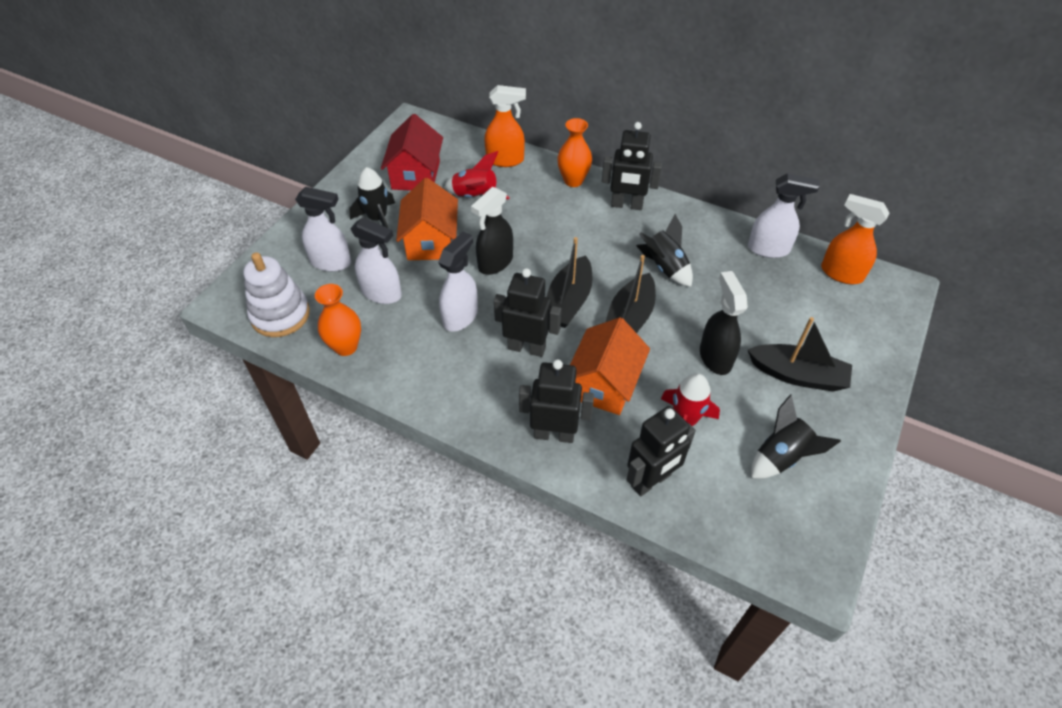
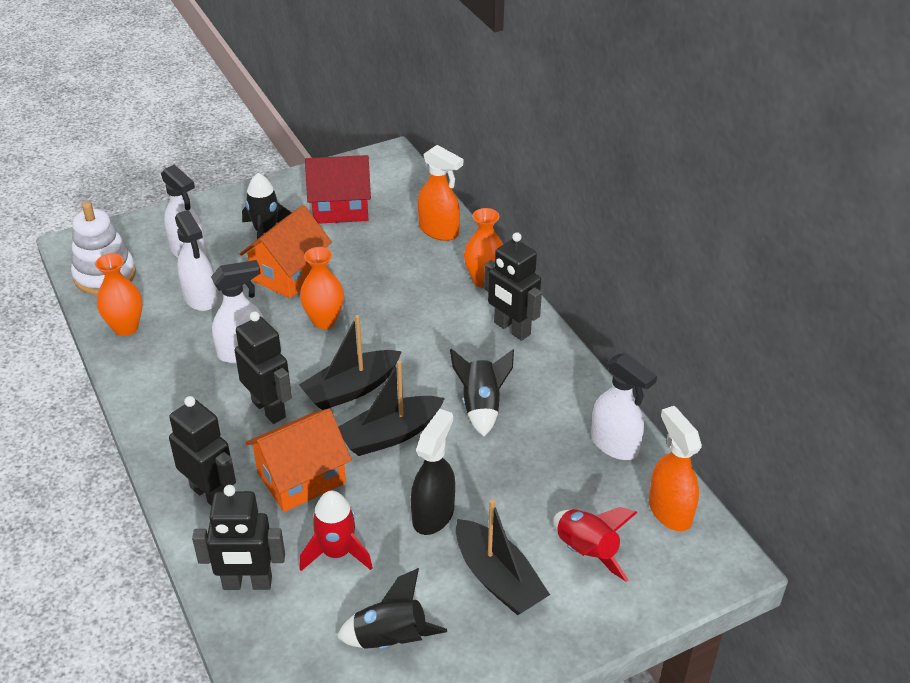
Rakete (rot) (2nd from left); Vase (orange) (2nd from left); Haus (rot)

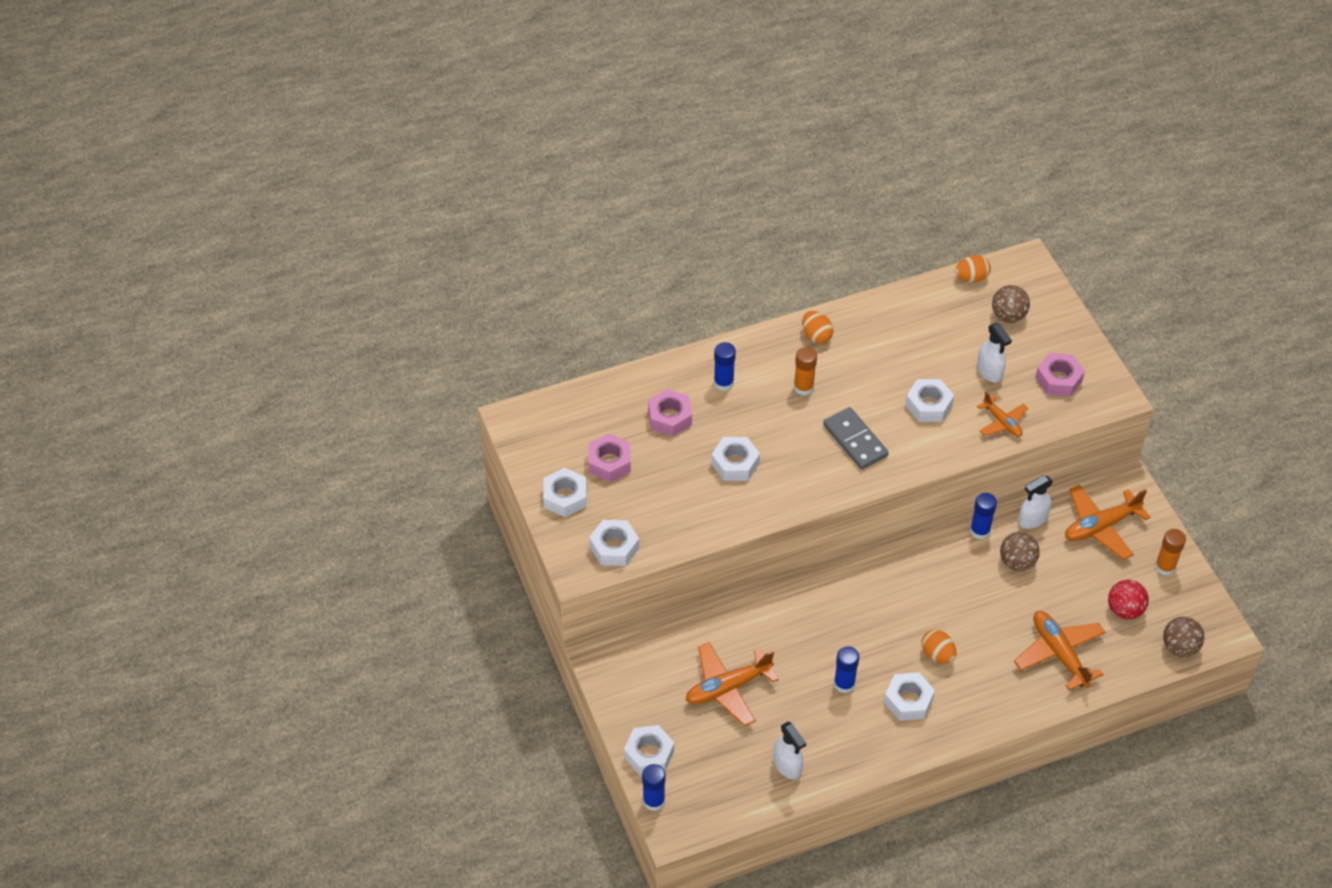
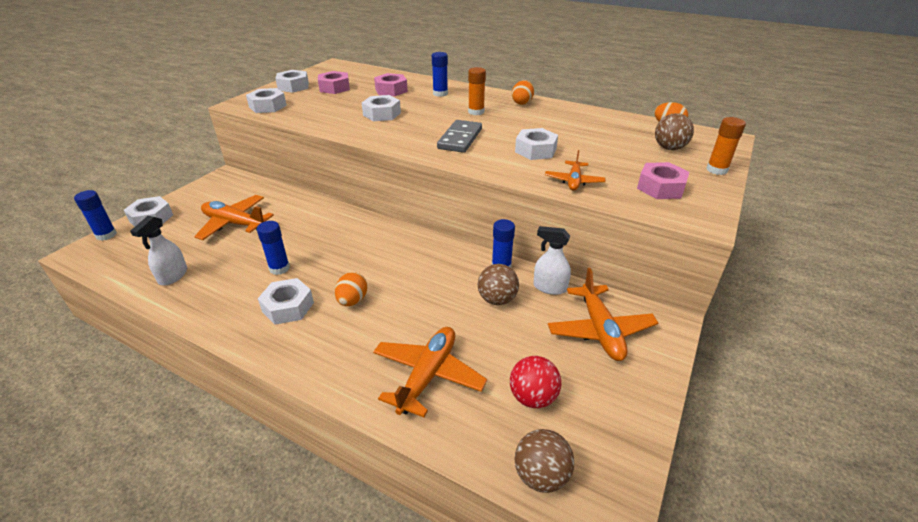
Sprühflasche (weiß) (2nd from left in the first image); Klebestift (orange) (2nd from left); Flugzeug (orange) (4th from left)

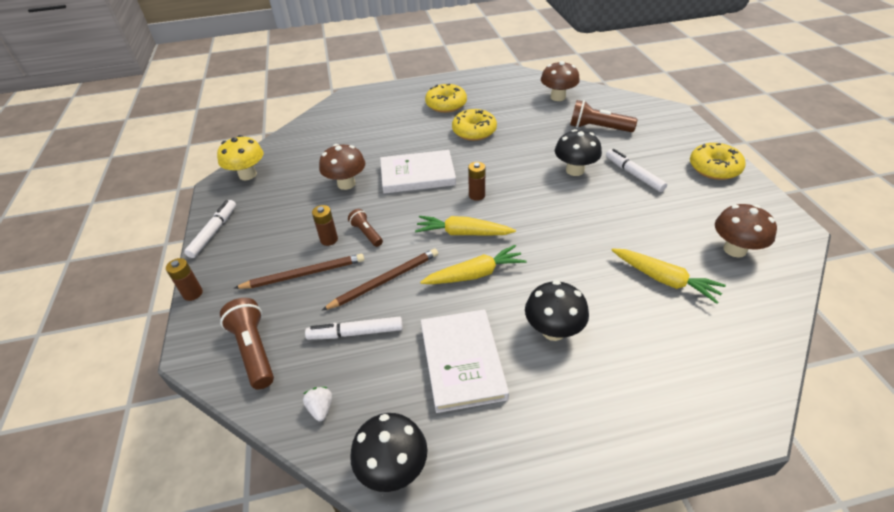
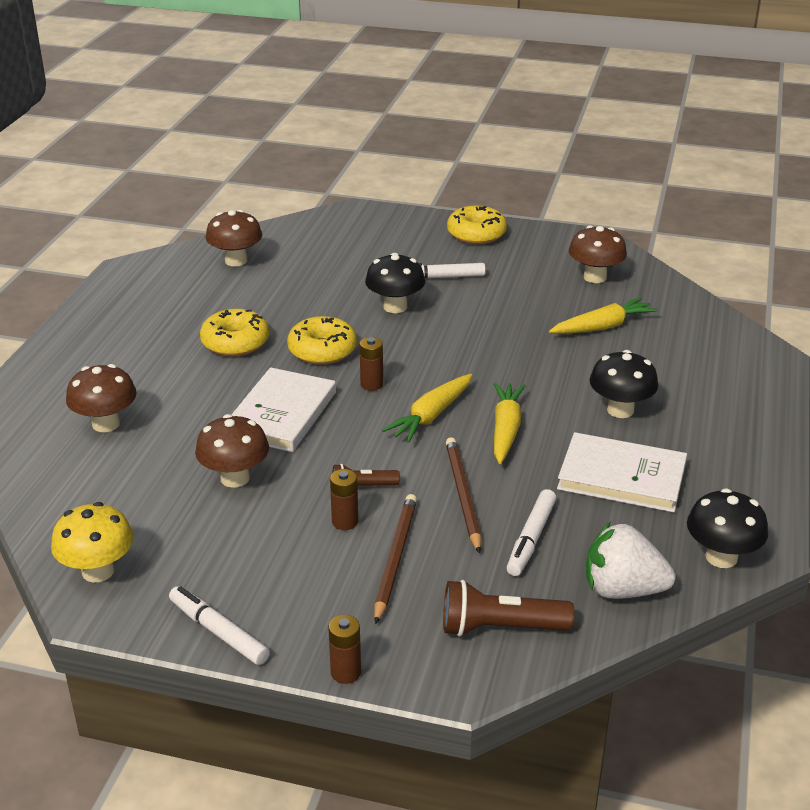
Taschenlampe (braun) (3rd from left in the first image); Pilz (braun) (1st from left); Donut (gelb) (2nd from left); Erdbeere (weiß)

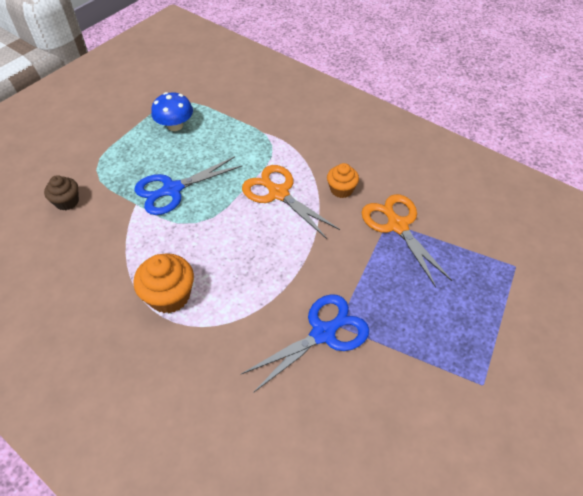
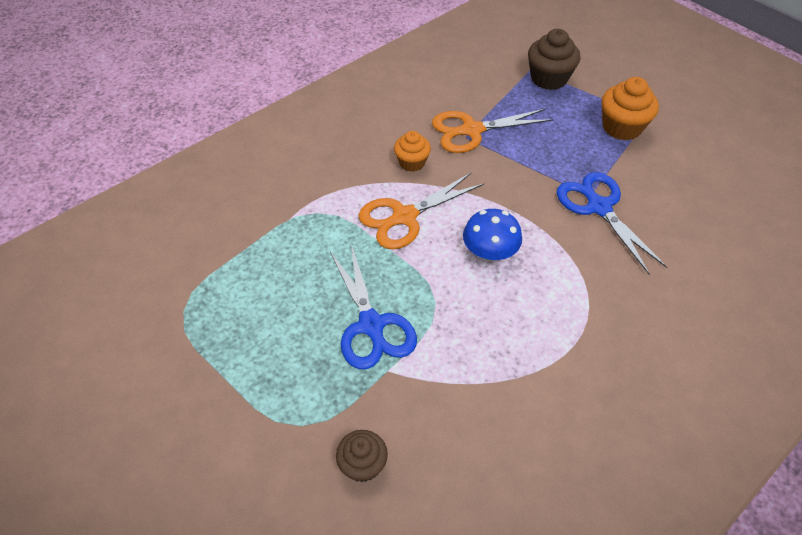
Muffin (braun) (2nd from left); Muffin (orange) (2nd from left); Pilz (blau)

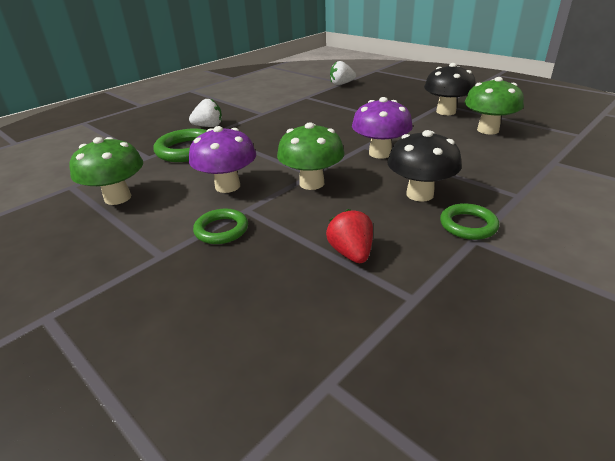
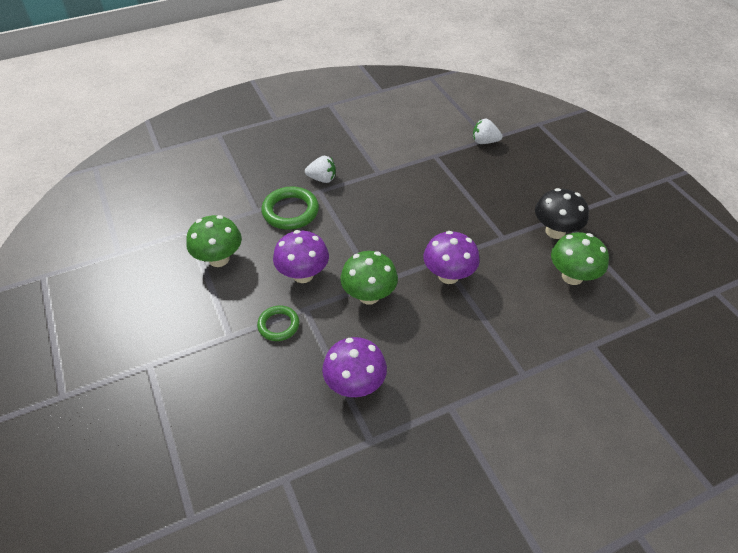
Pilz (schwarz) (1st from left in the first image); Ring (grün) (3rd from left in the first image); Pilz (lila) (2nd from left)

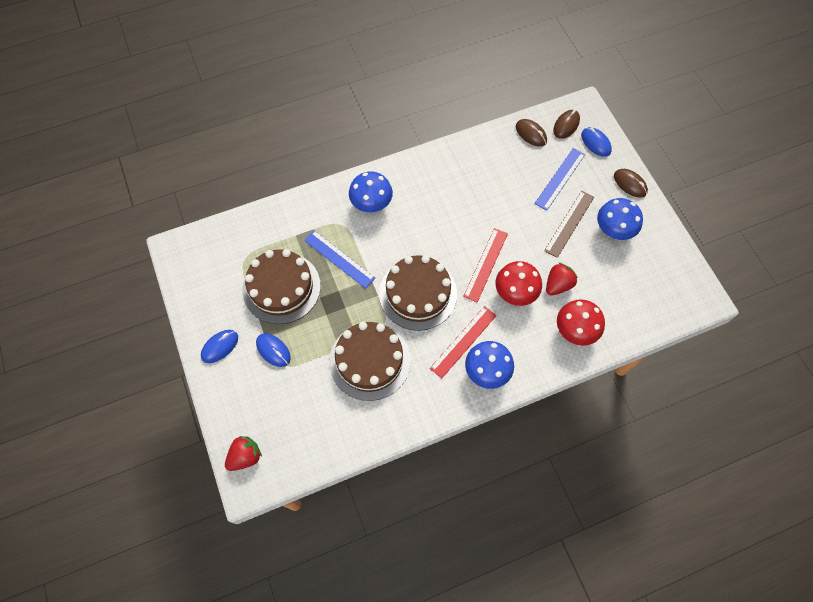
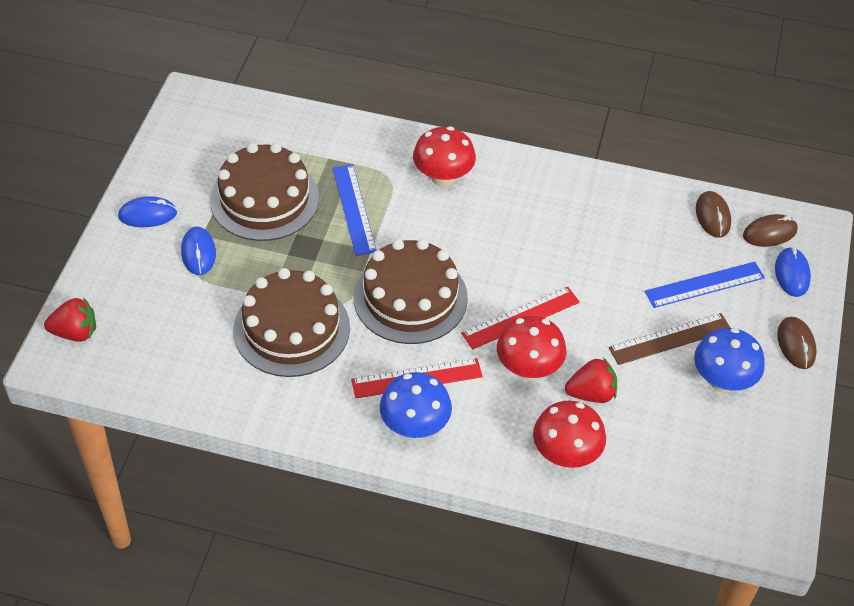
Pilz (rot) (1st from left)

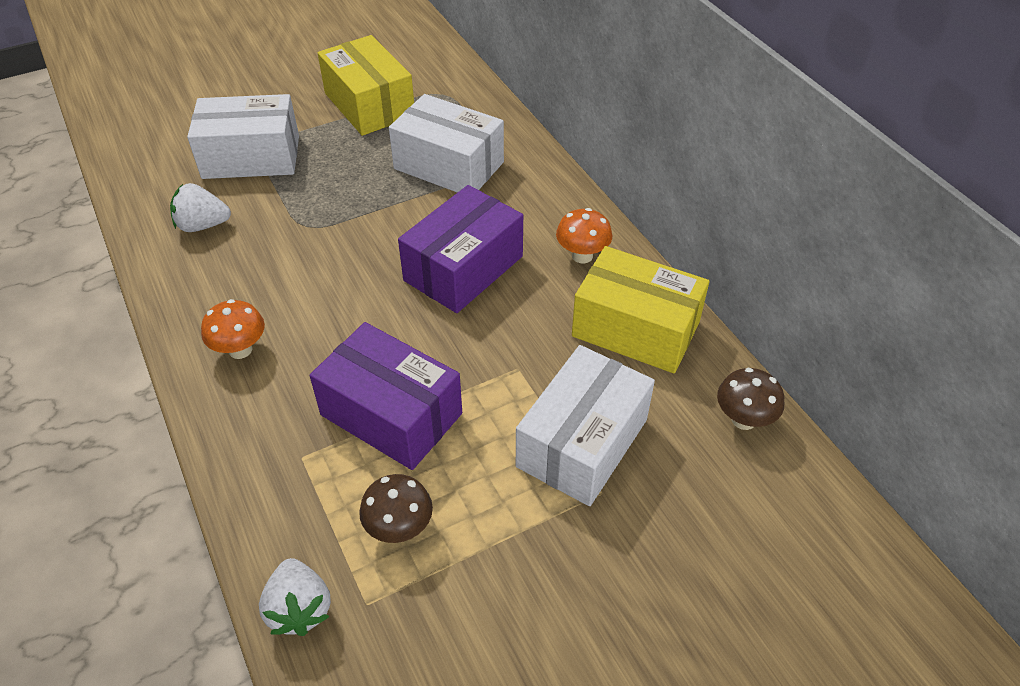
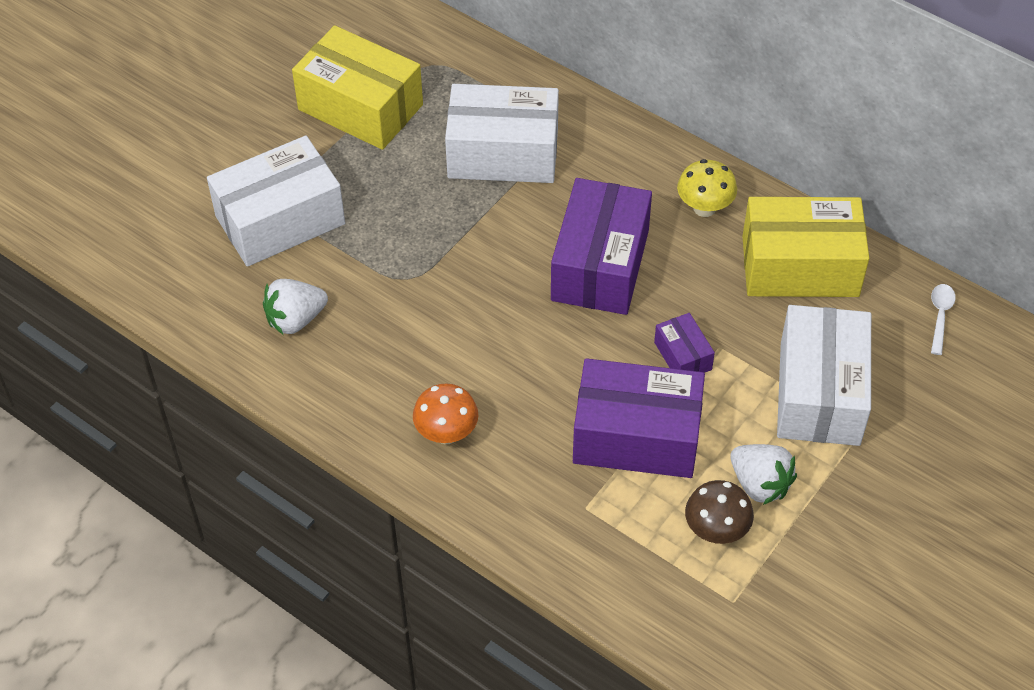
Schachtel (lila) (3rd from left); Erdbeere (weiß) (2nd from left); Löffel (weiß); Pilz (gelb)

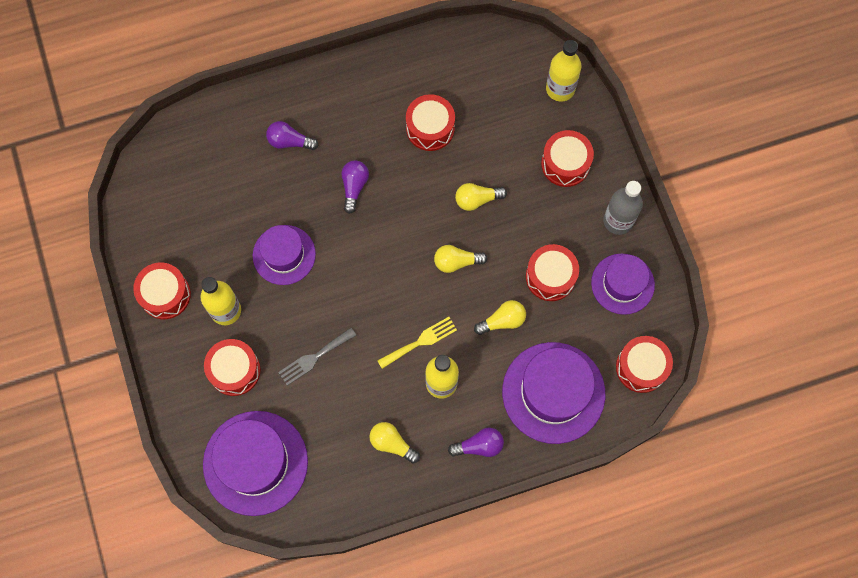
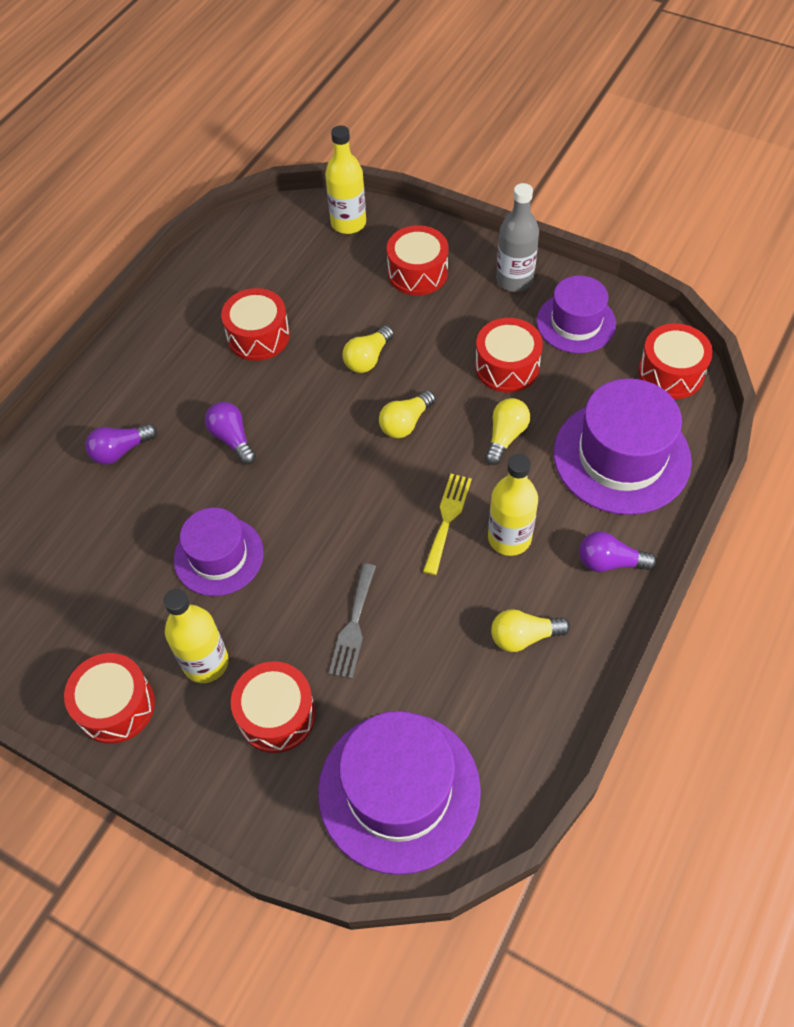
Glühbirne (lila) (3rd from left)

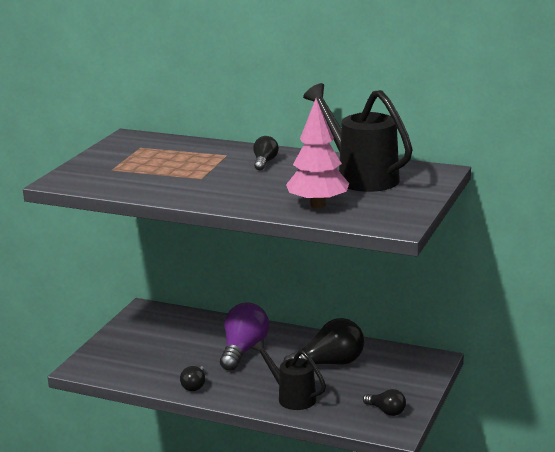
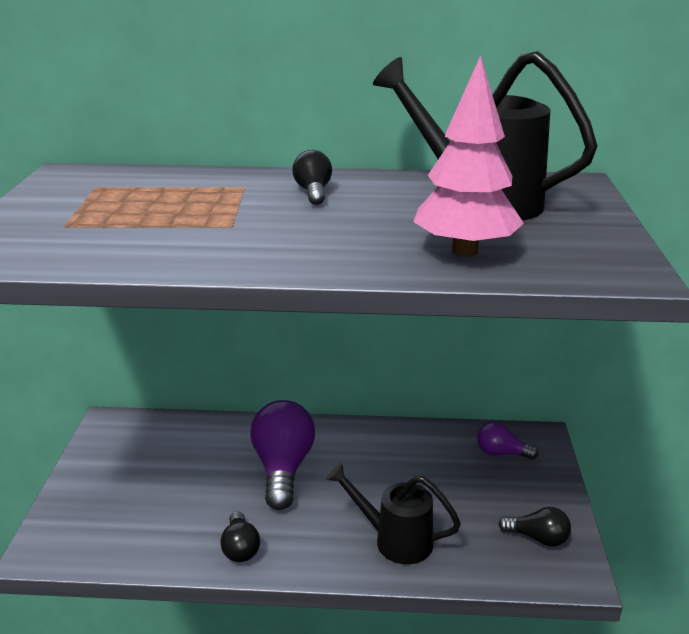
Glühbirne (schwarz) (3rd from left in the first image); Glühbirne (lila) (2nd from left)

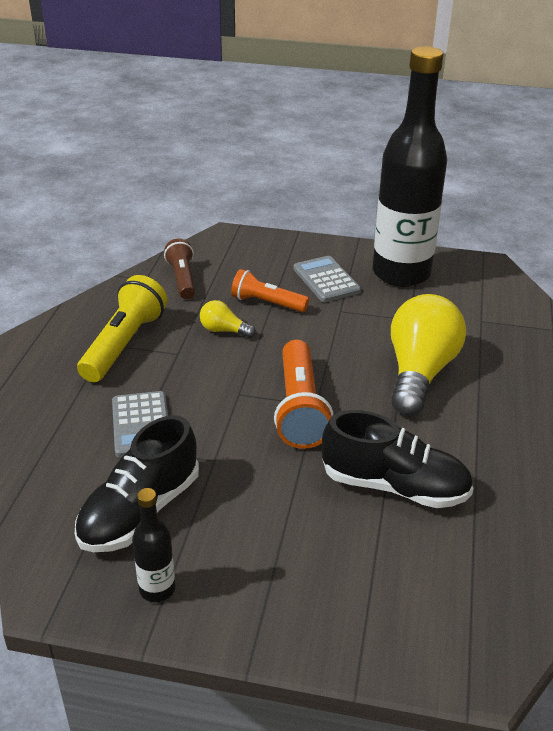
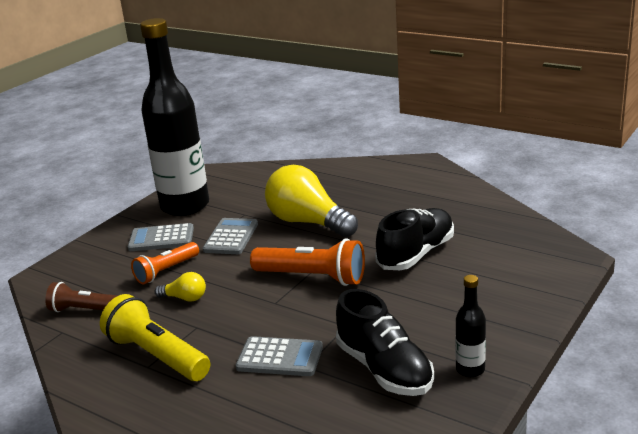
Taschenrechner (grau) (2nd from left); Glühbirne (gelb) (1st from left)

